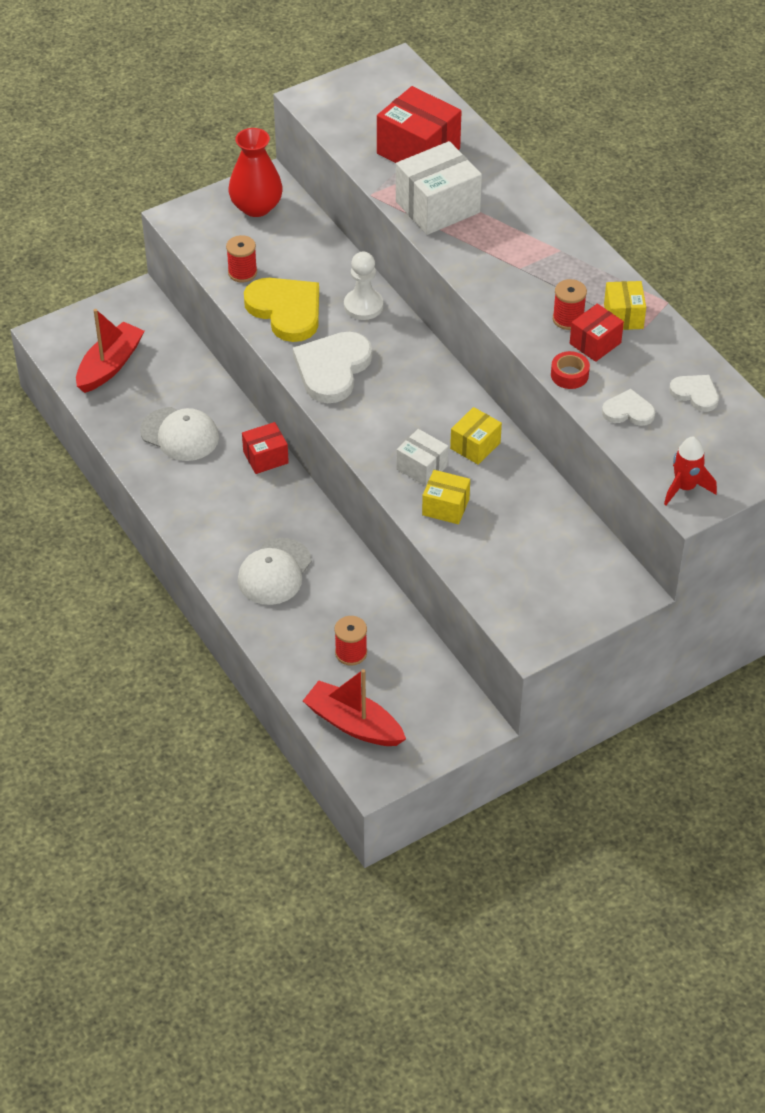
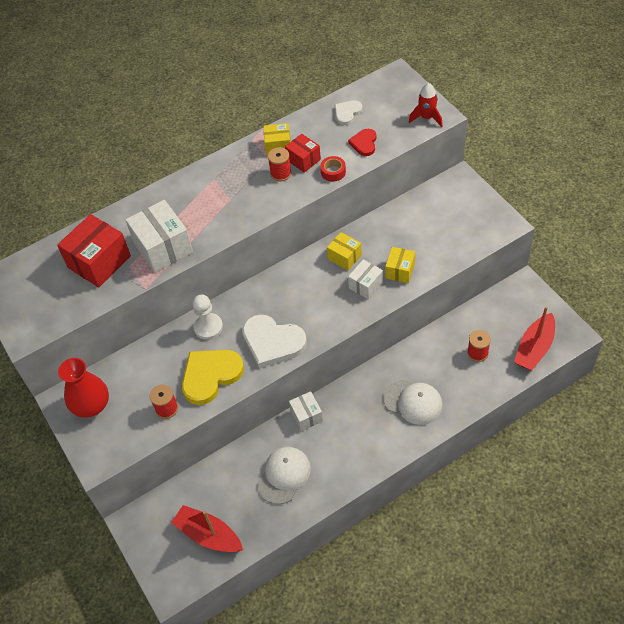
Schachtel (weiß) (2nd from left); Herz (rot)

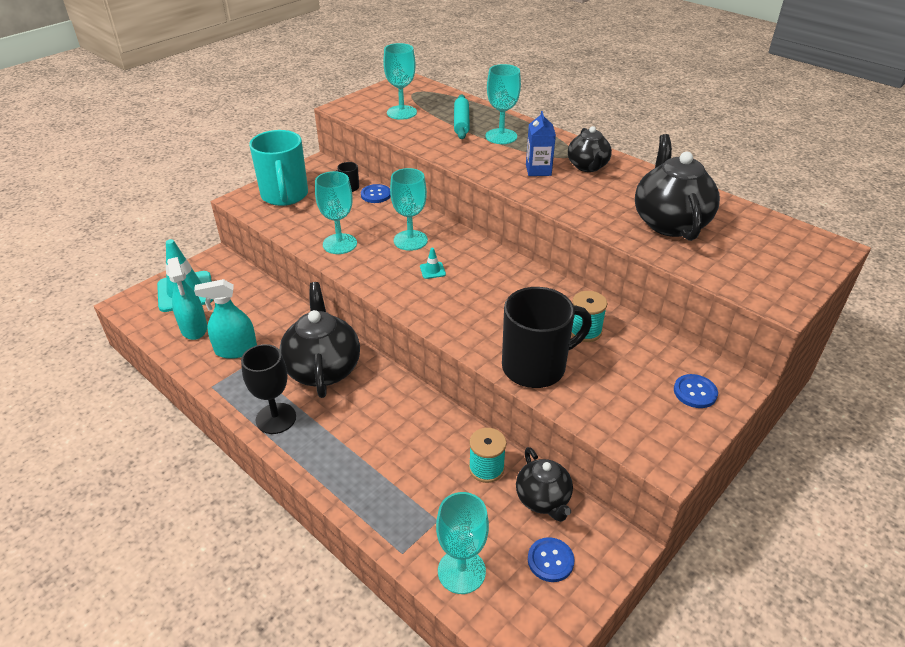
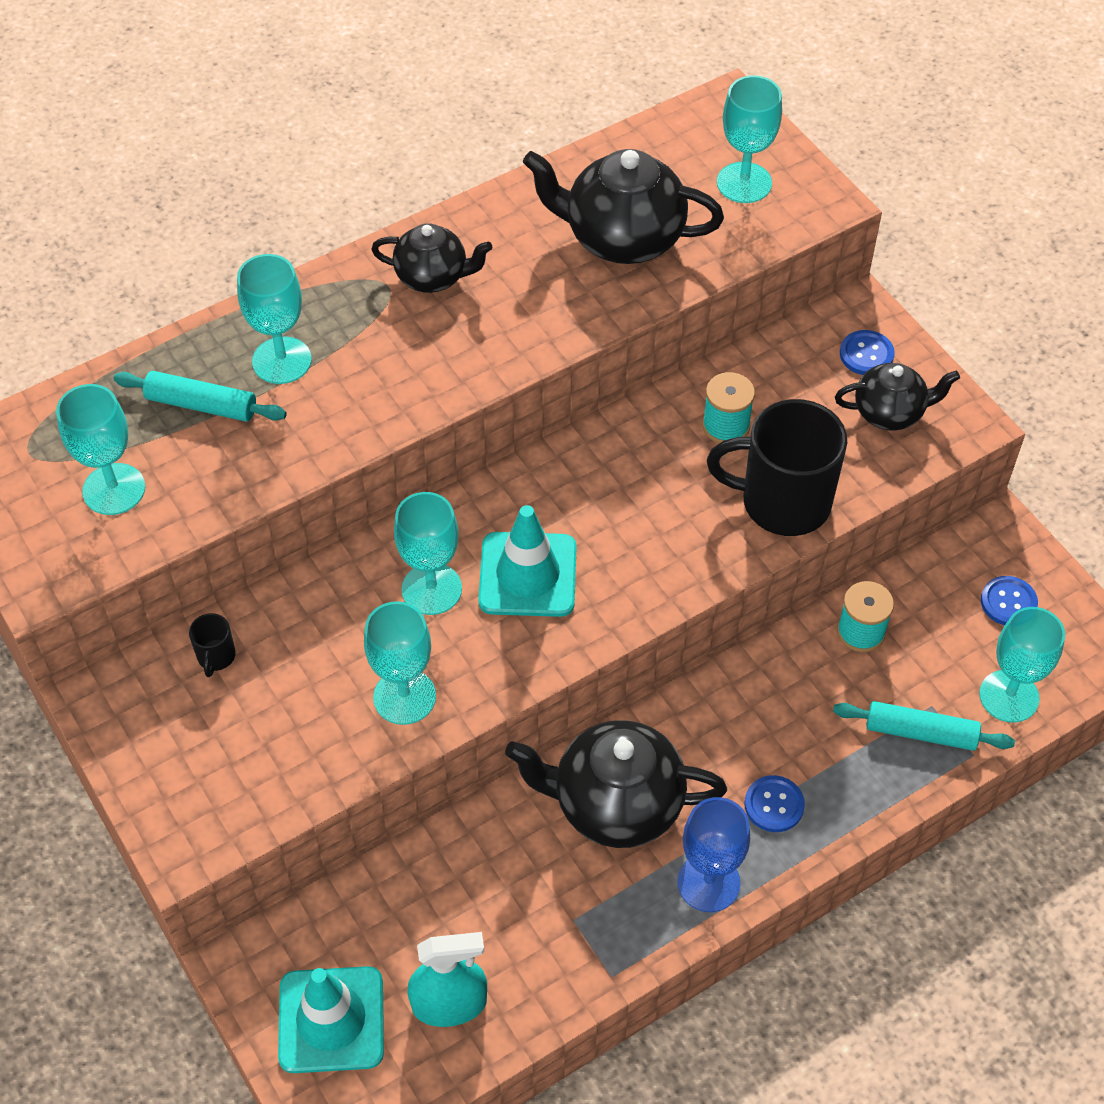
Sprühflasche (türkis) (2nd from left in the first image); Tasse (türkis); Getränkekarton (blau); Kelch (türkis) (5th from left); Nudelholz (türkis) (2nd from left); Knopf (blau) (1st from left); Teekanne (schwarz) (4th from left); Kelch (blau); Tasse (schwarz) (2nd from left); Leitkegel (türkis) (2nd from left)

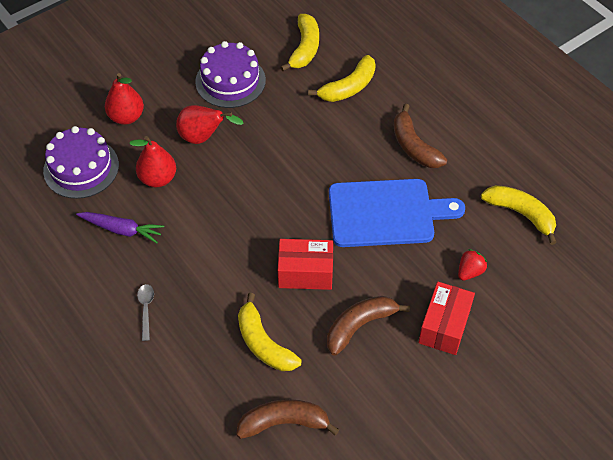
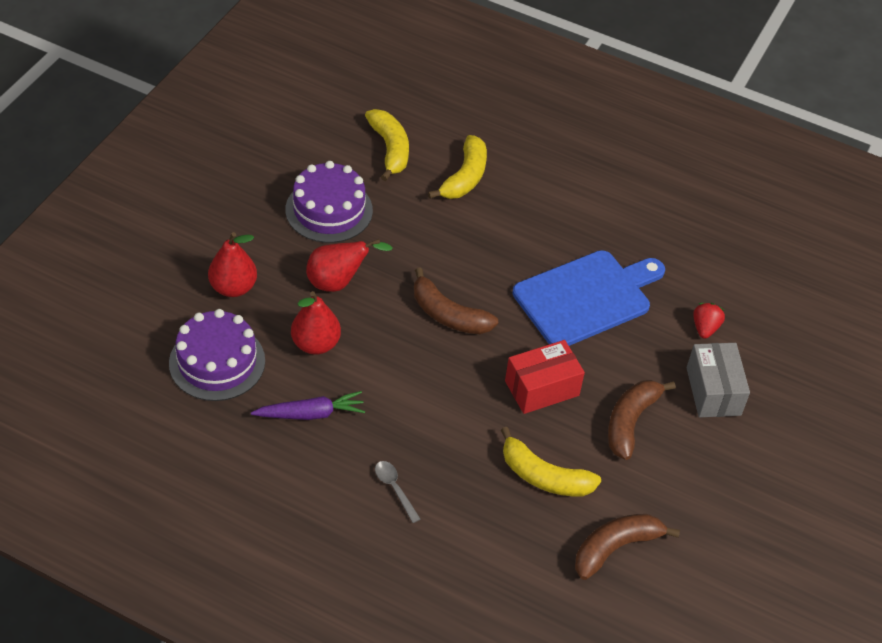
Banane (gelb) (4th from left in the first image); Banane (braun) (1st from left); Schachtel (grau)

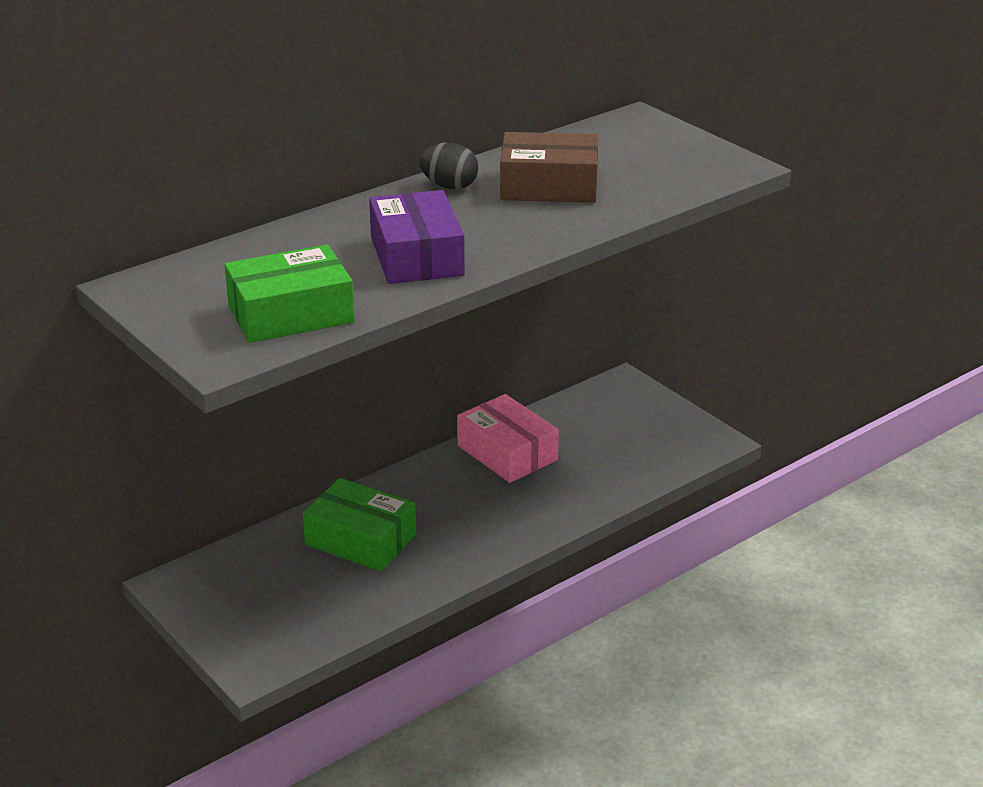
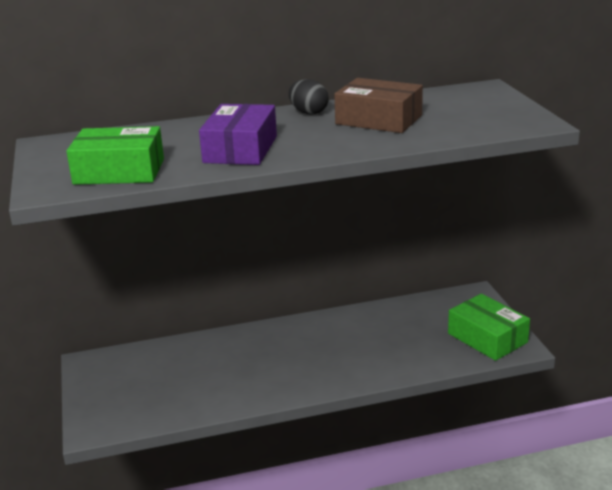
Schachtel (rosa); Schachtel (grün) (2nd from left)

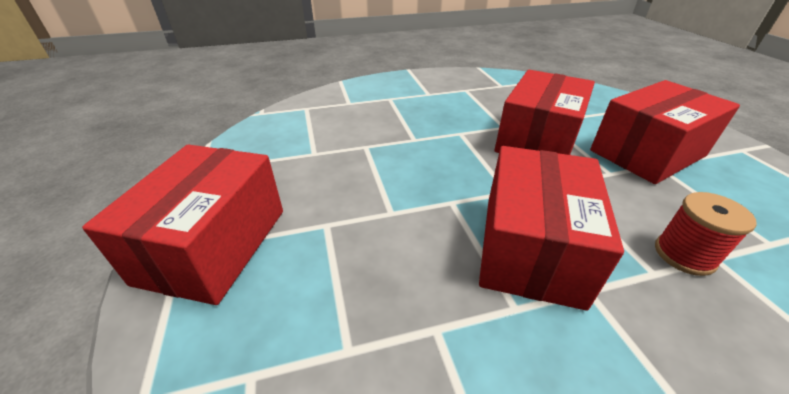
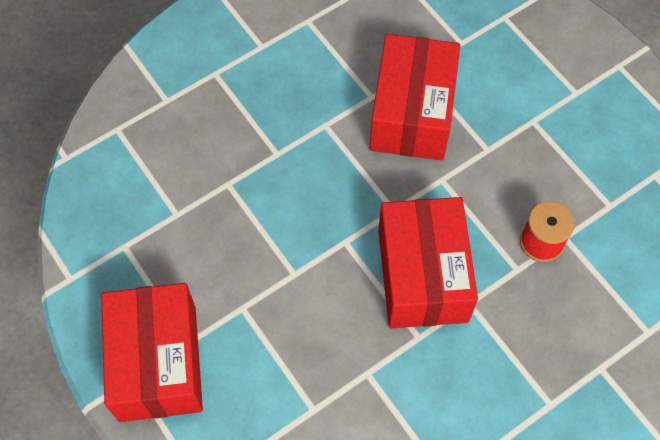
Schachtel (rot) (4th from left in the first image)

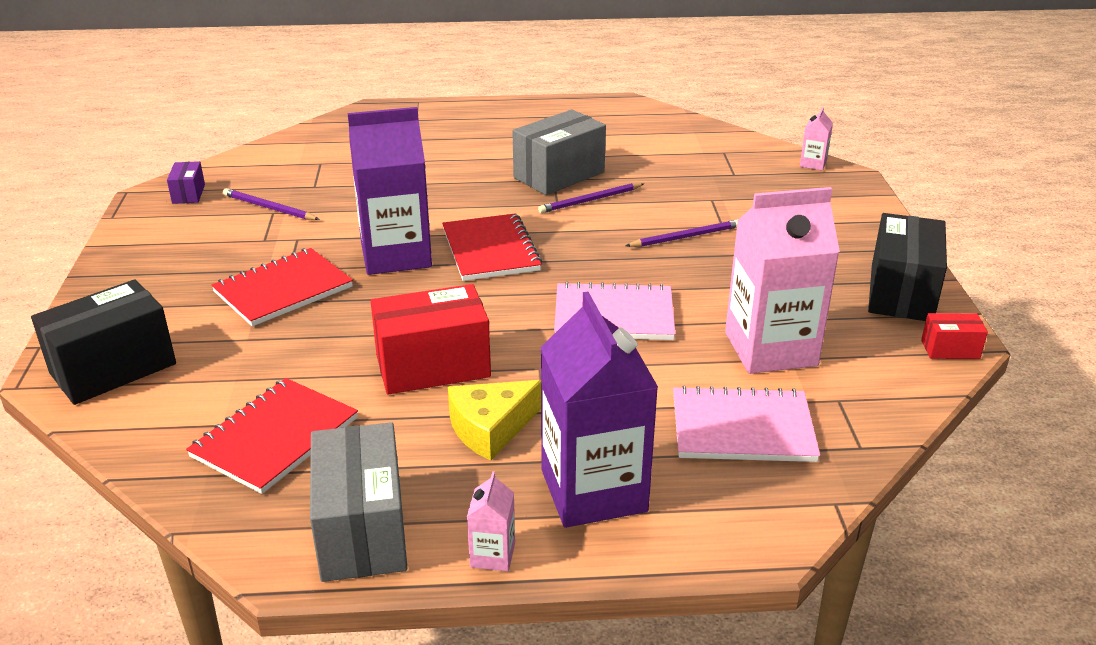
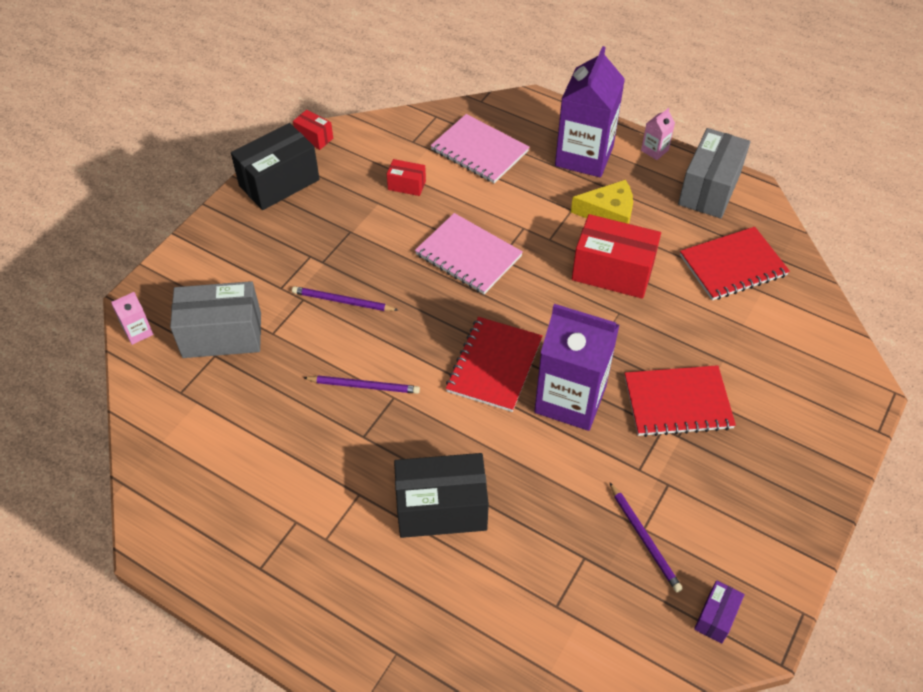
Schachtel (schwarz) (2nd from left); Schachtel (grau) (1st from left); Schachtel (rot) (2nd from left)

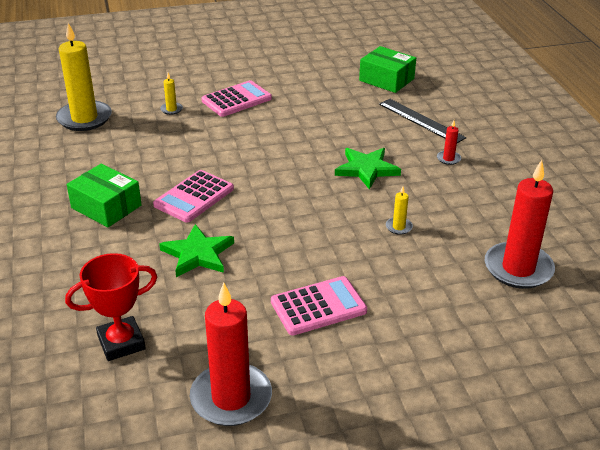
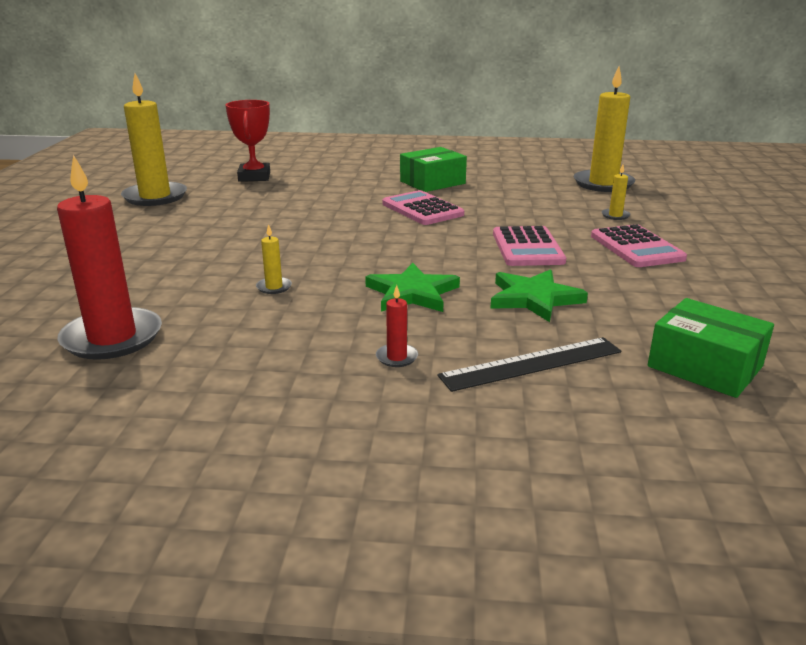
Stern (grün) (2nd from left); Taschenrechner (rosa) (2nd from left); Kerze (gelb) (1st from left); Schachtel (grün) (2nd from left)

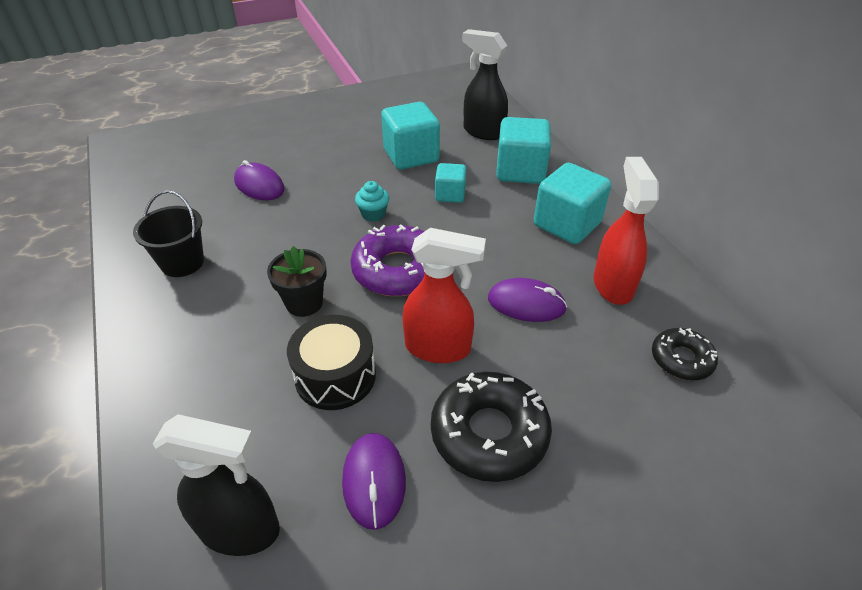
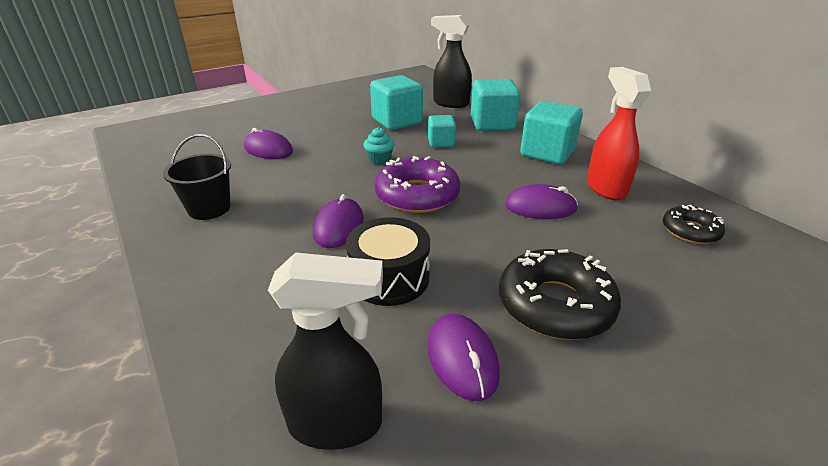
Sprühflasche (rot) (1st from left in the first image); Computermaus (lila) (2nd from left)

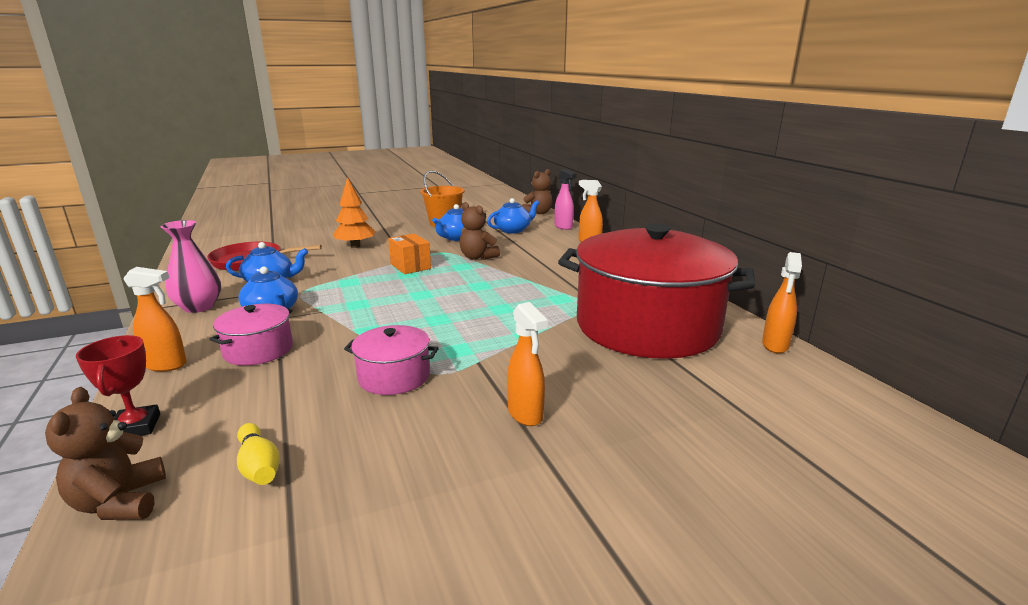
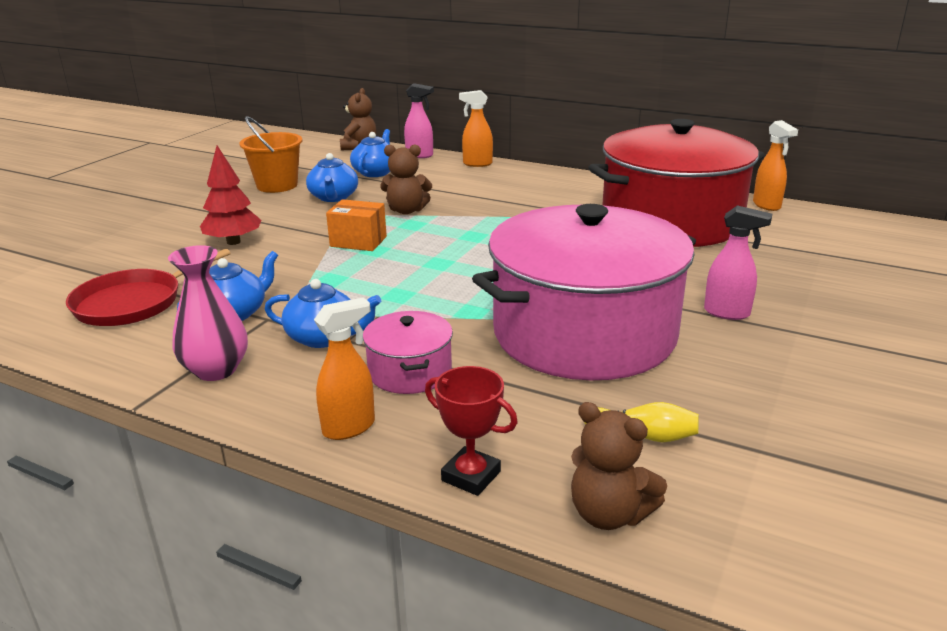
Baum (rot); Sprühflasche (rosa) (2nd from left); Kochtopf (rosa) (2nd from left)

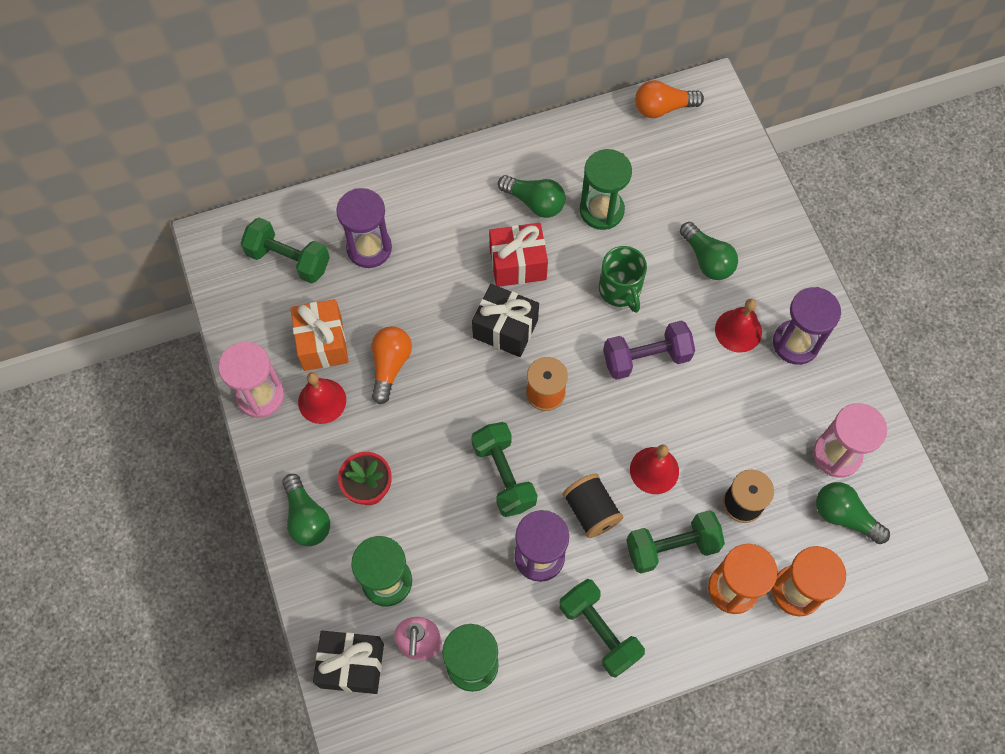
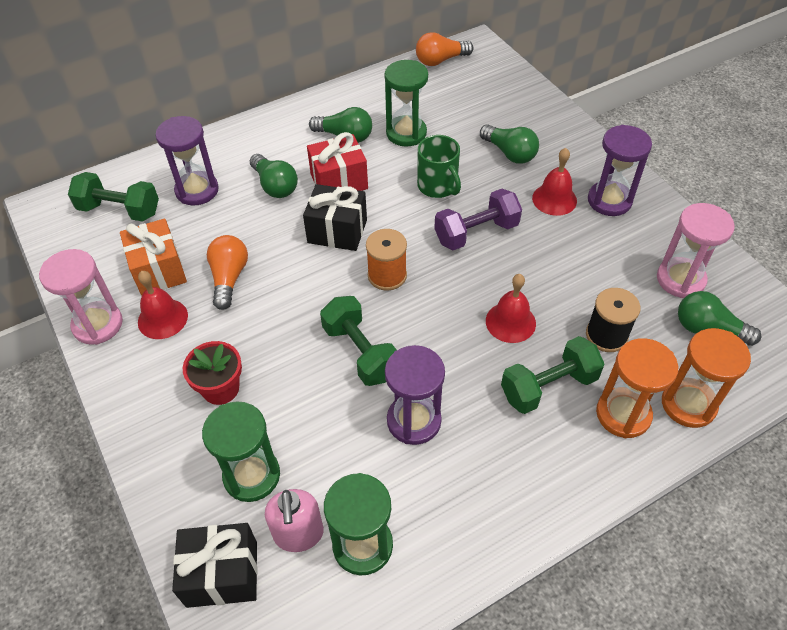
Hantel (grün) (3rd from left in the first image); Garnrolle (schwarz) (1st from left in the first image); Glühbirne (grün) (1st from left)

